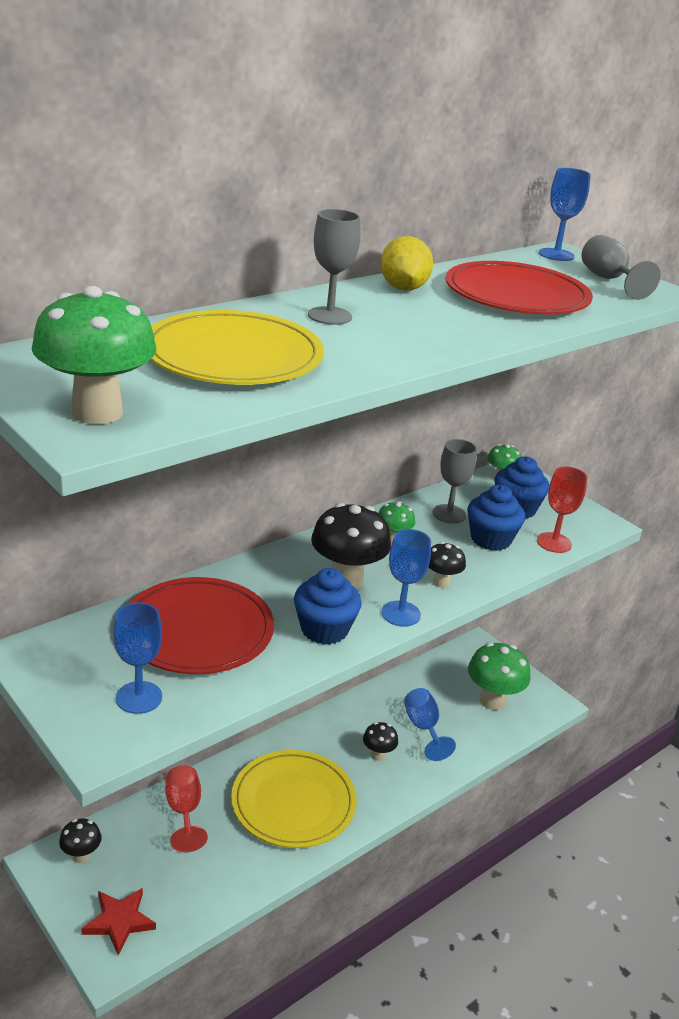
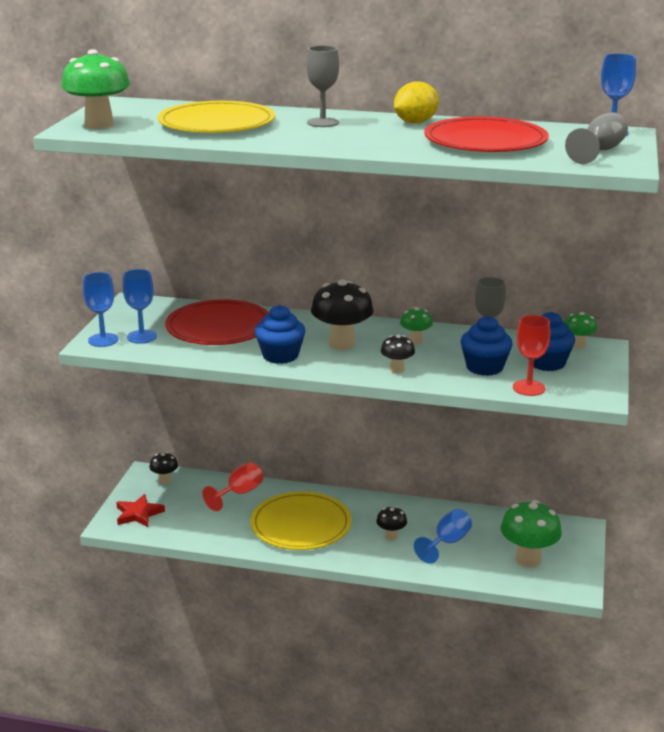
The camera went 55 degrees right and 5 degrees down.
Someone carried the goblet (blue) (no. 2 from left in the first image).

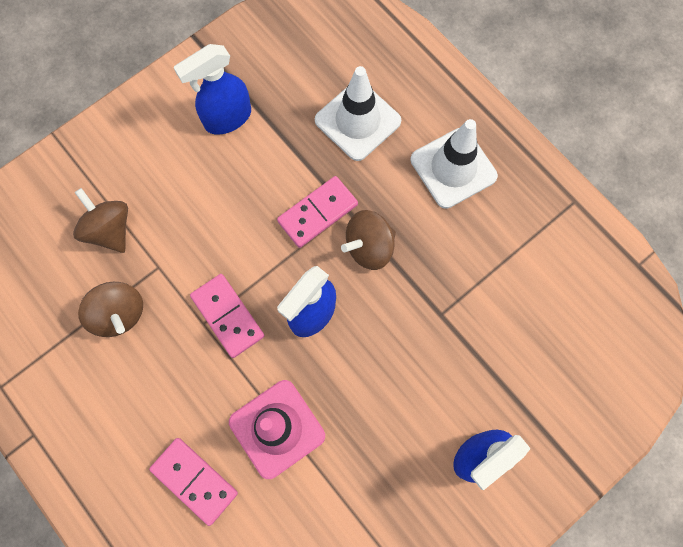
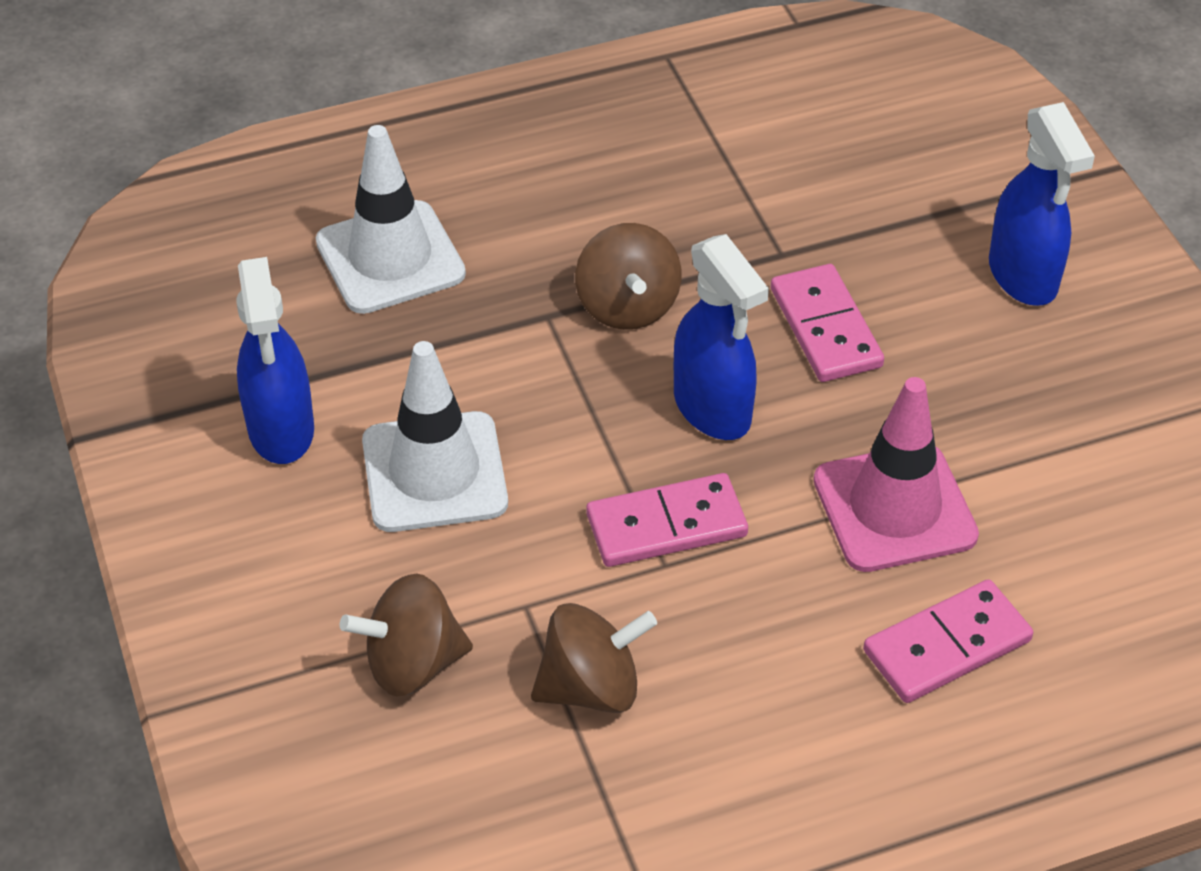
The camera went 70 degrees left and 25 degrees down.
Someone carried the traffic cone (white) (no. 2 from left).
Someone carried the domino (pink) (no. 3 from left in the first image).

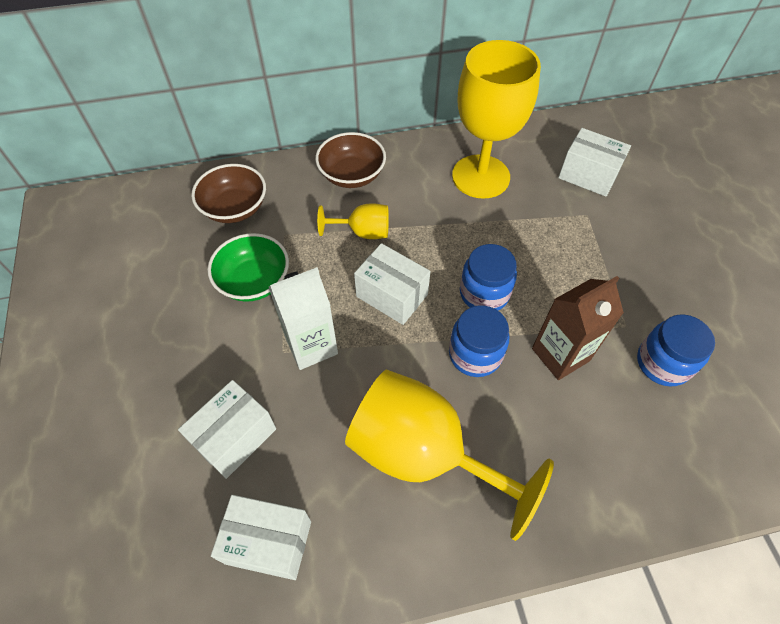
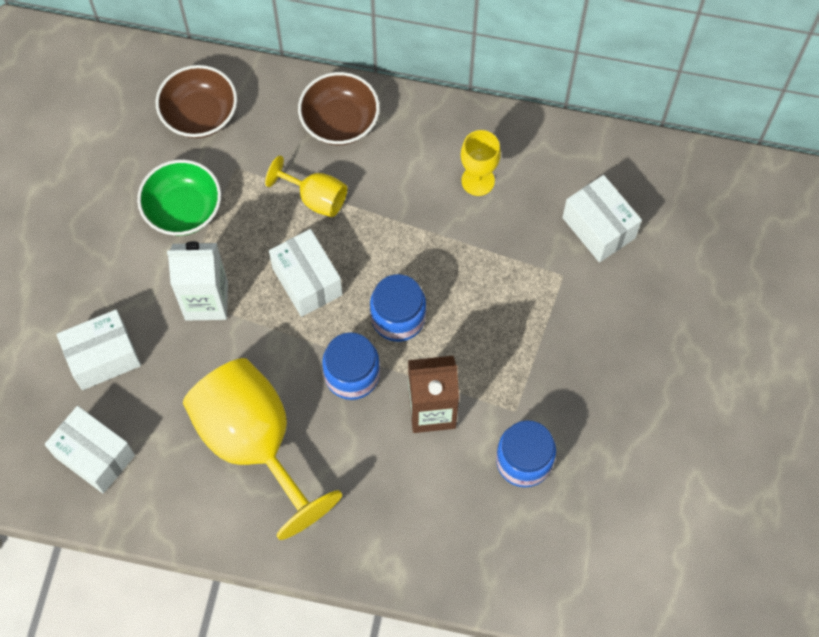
The camera went 25 degrees right and 10 degrees up.
Someone scaled the goblet (yellow) (no. 3 from left) by 0.48.

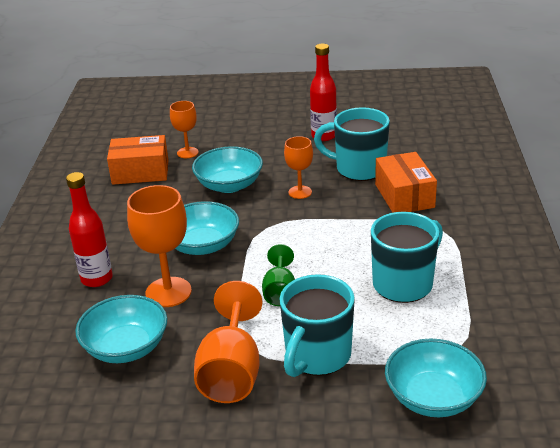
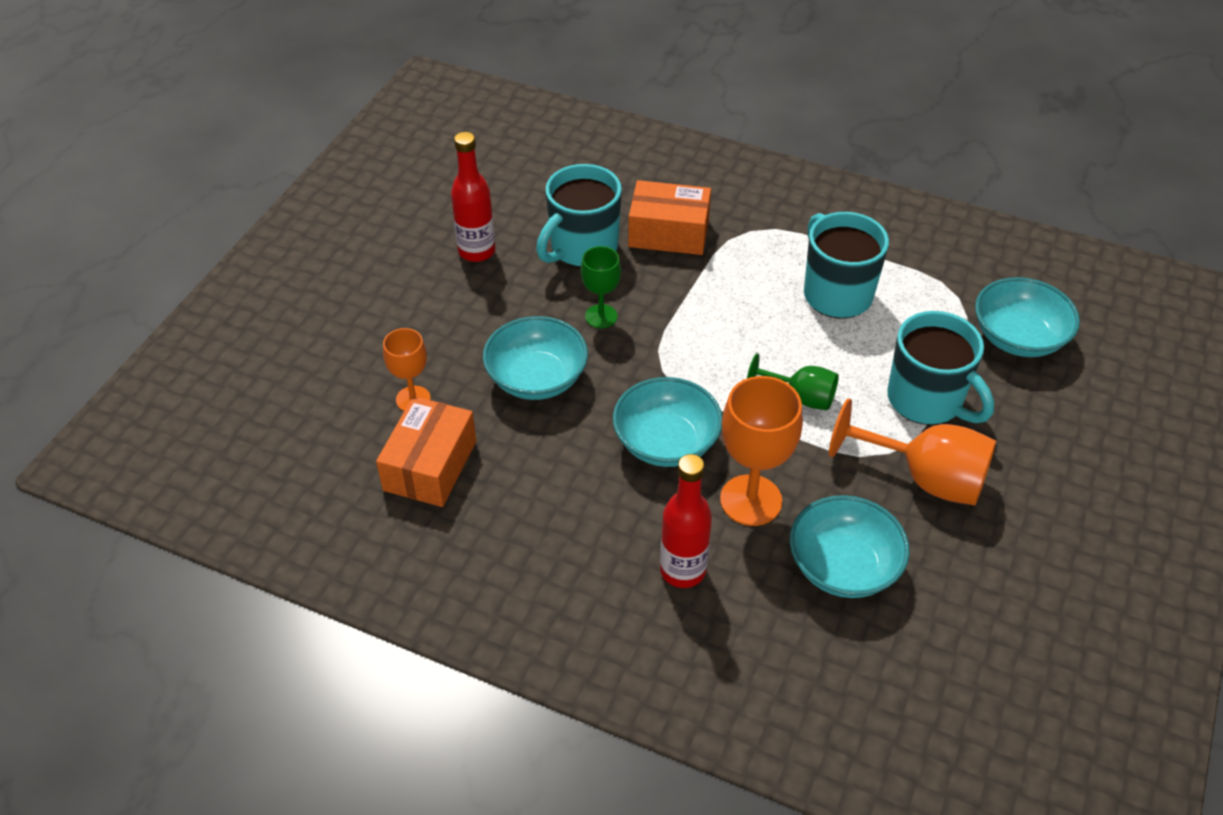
The camera went 70 degrees left and 15 degrees up.
Someone repainted the goblet (orange) (no. 4 from left), which became the goblet (green) (no. 1 from left).

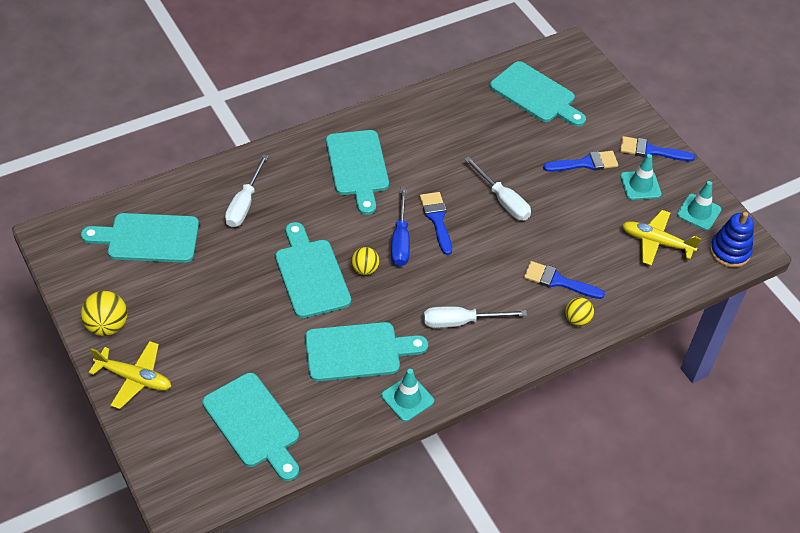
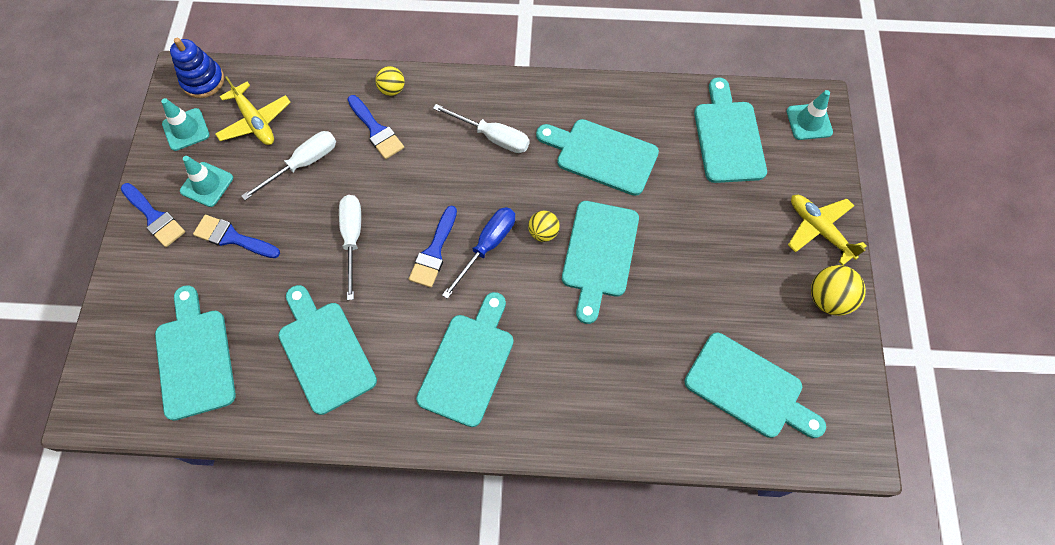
The camera went 145 degrees left and 15 degrees up.
Someone carried the screwdriver (white) (no. 1 from left).
Someone carried the traffic cone (turquoise) (no. 1 from left in the first image).
Someone put down the cutting board (turquoise) (no. 2 from left).

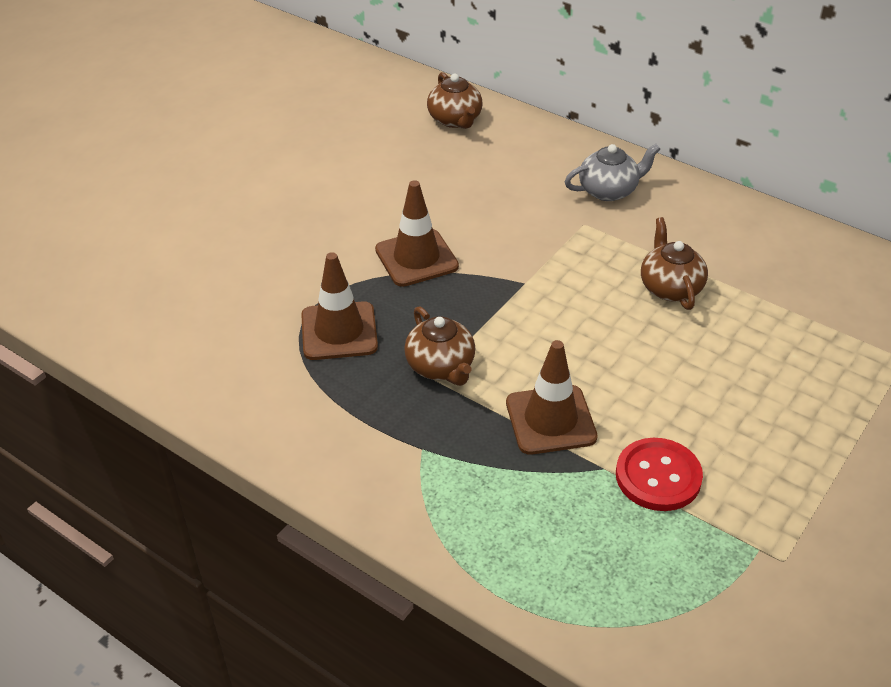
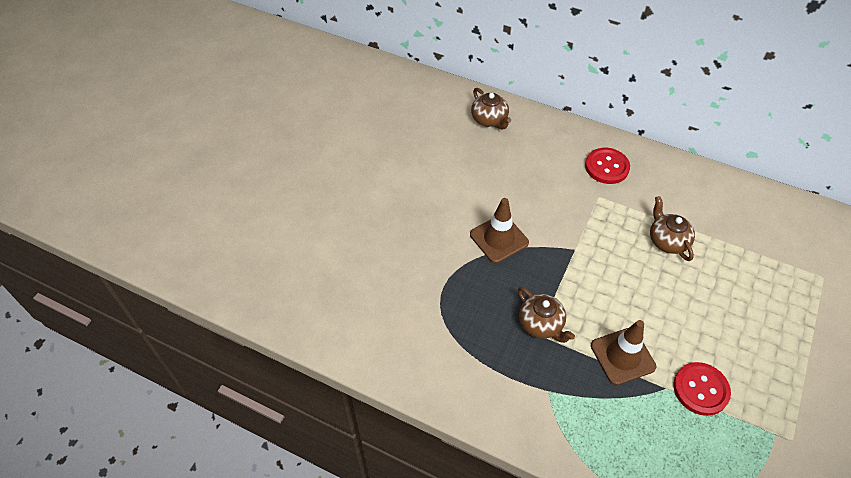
The camera went 10 degrees left and 10 degrees up.
Someone swapped the teapot (grey) for the button (red) (no. 1 from left).
Someone took away the traffic cone (brown) (no. 1 from left).

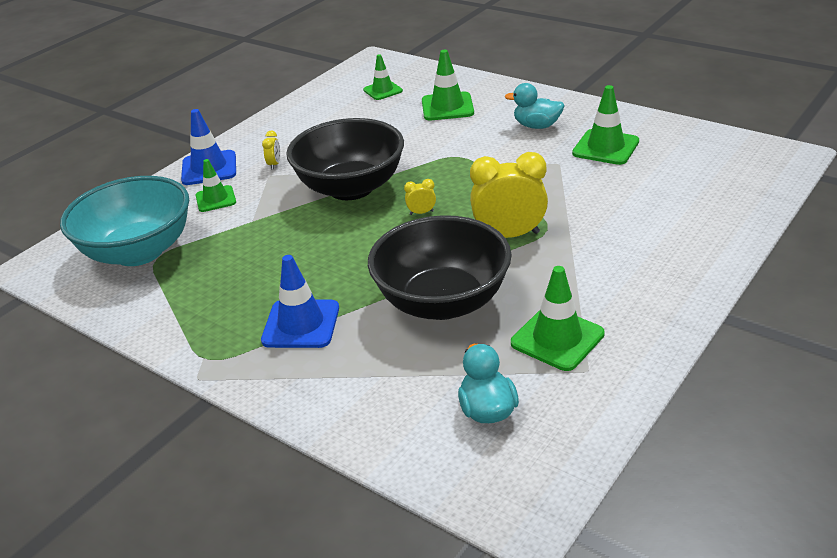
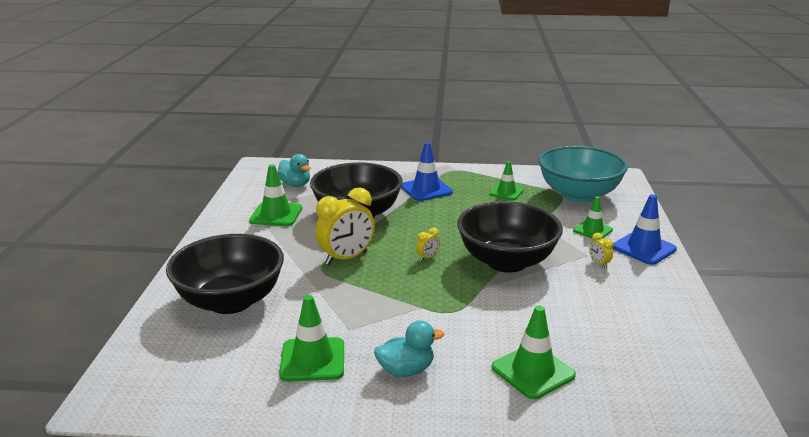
The camera went 145 degrees right and 10 degrees down.
Someone carried the traffic cone (green) (no. 2 from left in the first image).
Someone put down the bowl (black) (no. 1 from left).

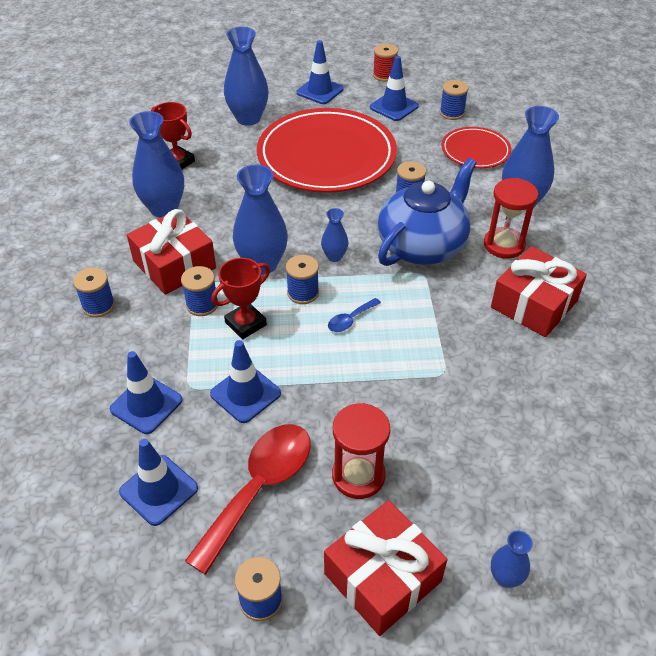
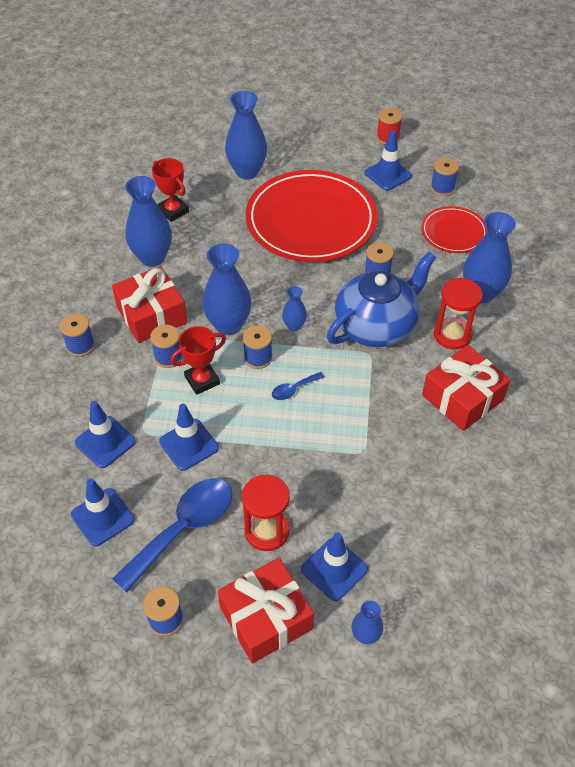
The camera went 10 degrees right and 5 degrees up.
Someone carried the traffic cone (blue) (no. 4 from left).
Someone repainted the spoon (red), which became the spoon (blue) (no. 1 from left).

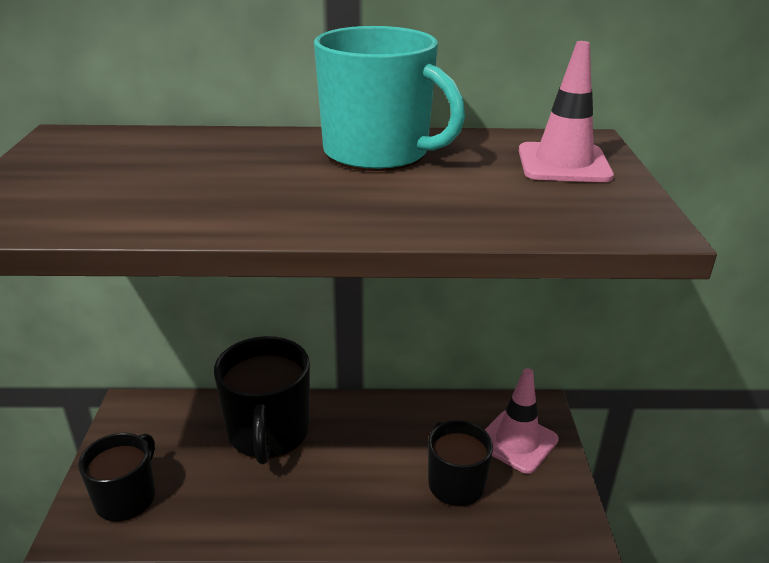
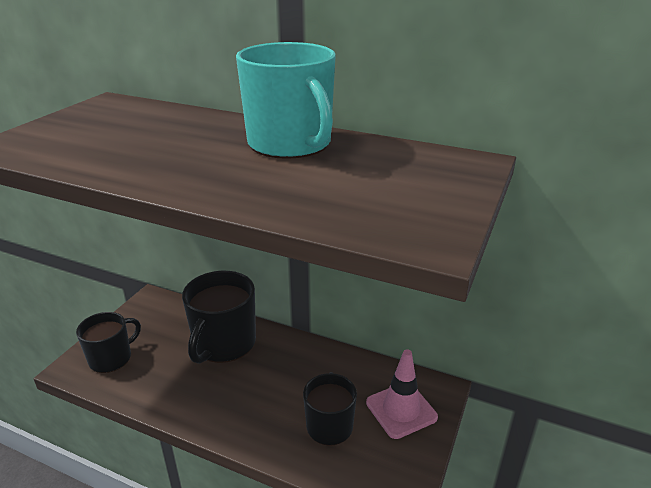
The camera went 25 degrees right and 0 degrees up.
Someone took away the traffic cone (pink) (no. 2 from left).

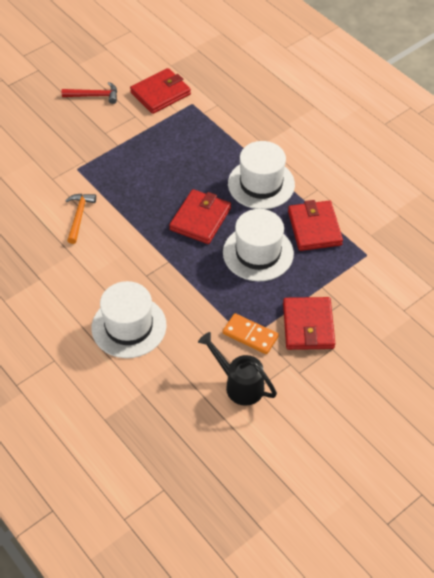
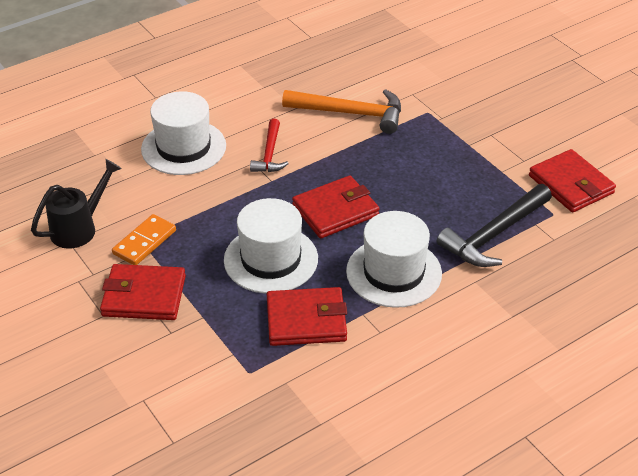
The camera went 95 degrees right and 10 degrees down.
Someone carried the hammer (red).
Someone rotated the wallet (red) (no. 2 from left in the first image) by 60 degrees counterclockwise.
Someone scaled the hammer (orange) by 1.64.
Someone put down the hammer (black).

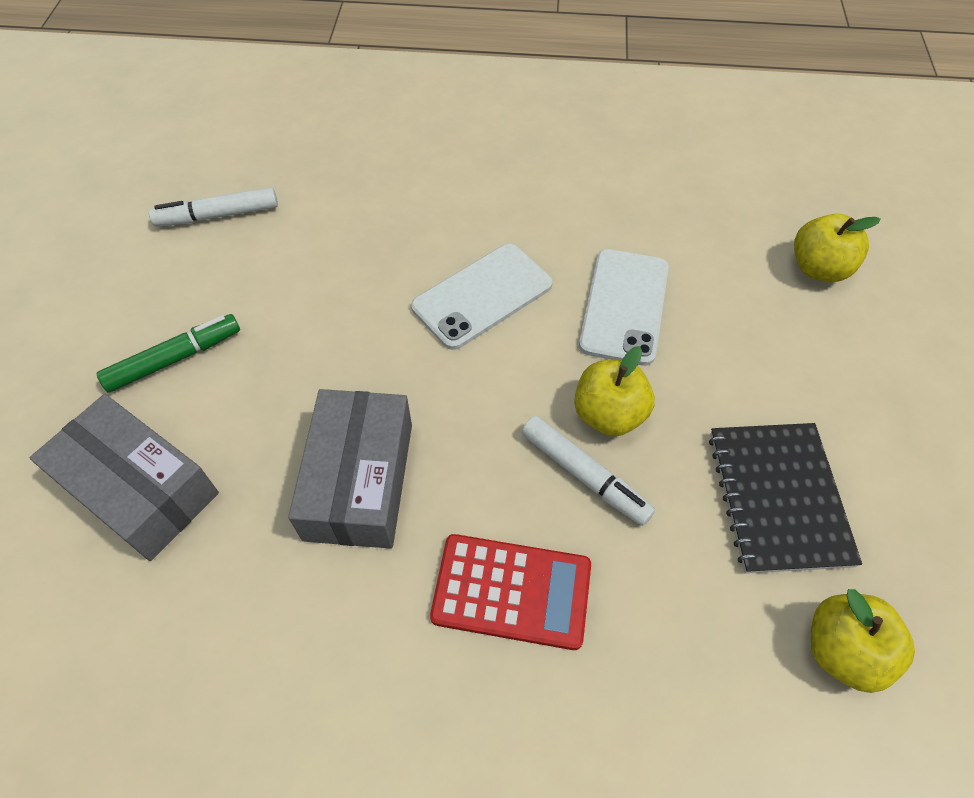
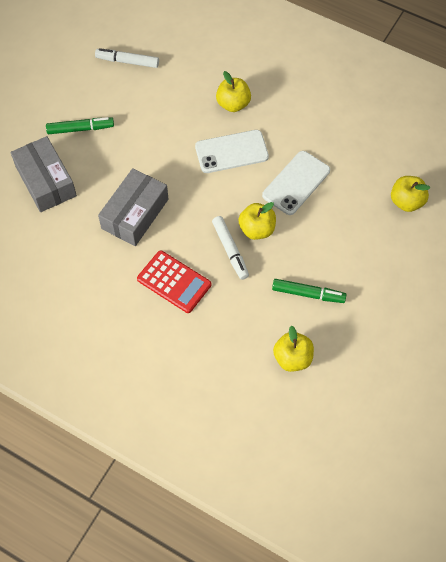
The camera went 25 degrees right and 5 degrees up.
Someone swapped the notebook (black) for the marker (green) (no. 2 from left).
Someone put down the apple (yellow) (no. 1 from left).

